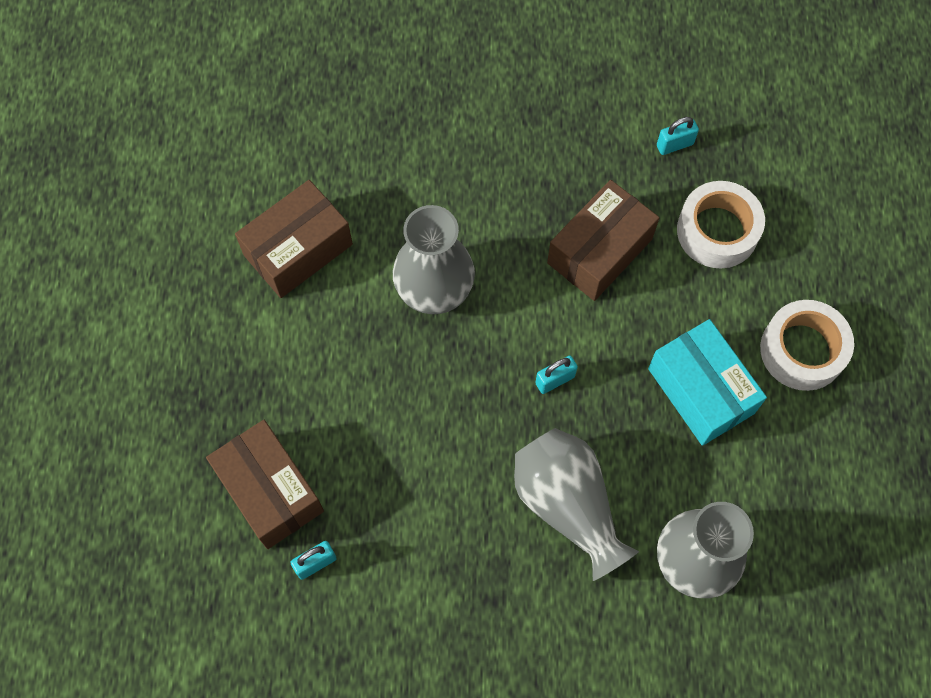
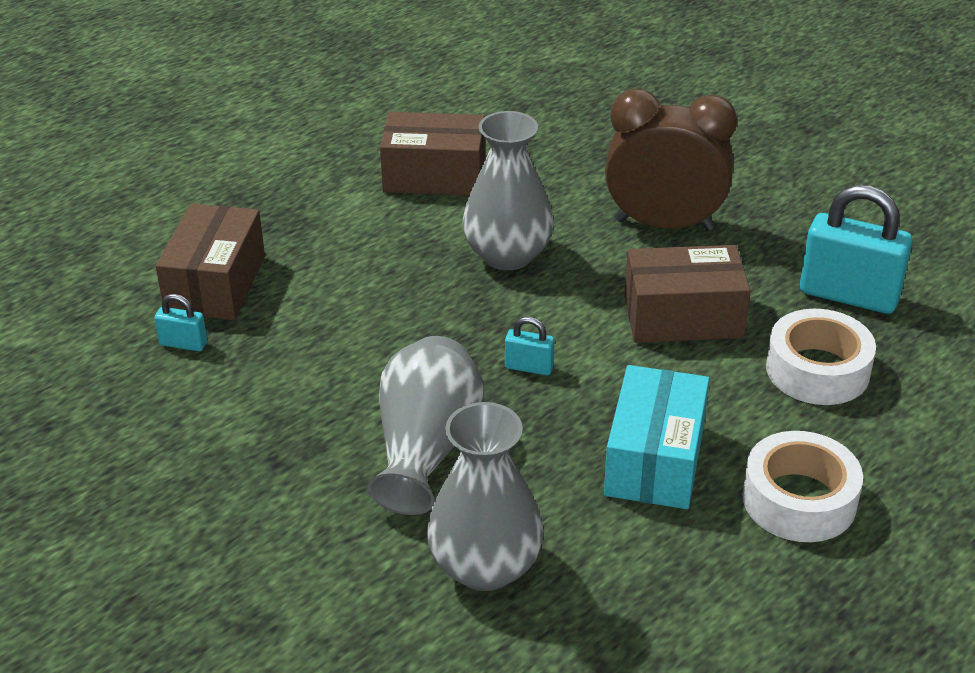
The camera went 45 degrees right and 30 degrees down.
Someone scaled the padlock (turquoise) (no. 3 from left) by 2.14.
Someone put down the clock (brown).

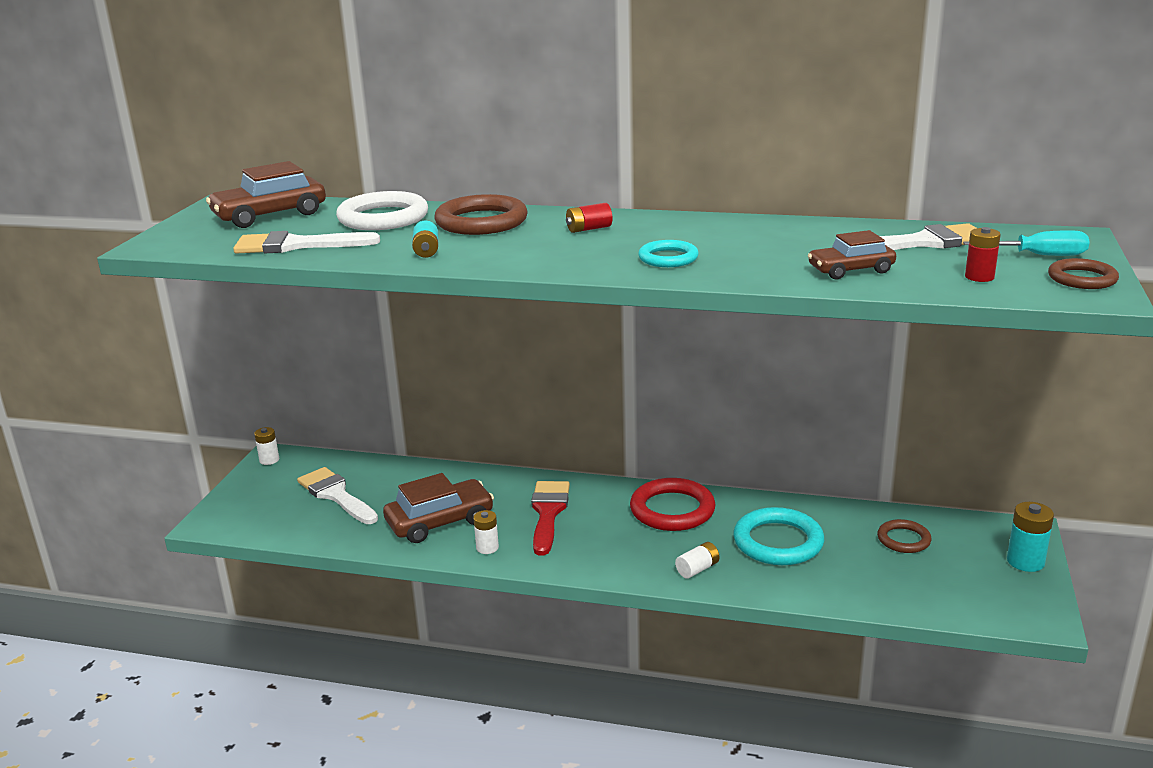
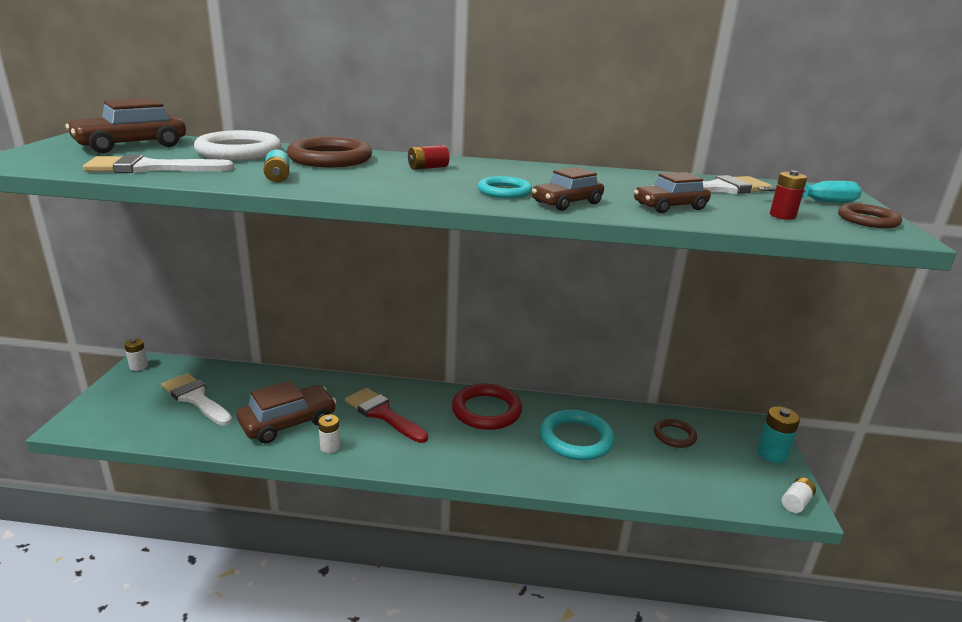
The camera went 10 degrees left and 0 degrees up.
Someone rotated the brush (red) by 45 degrees counterclockwise.
Someone carried the battery (white) (no. 3 from left).
Someone put down the car (brown) (no. 3 from left).

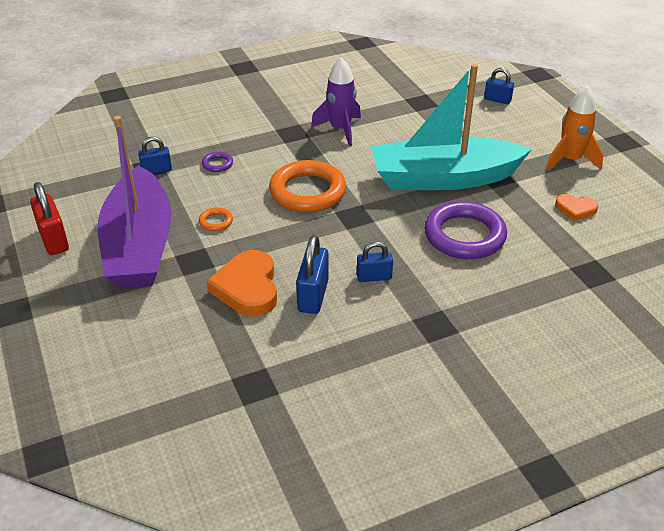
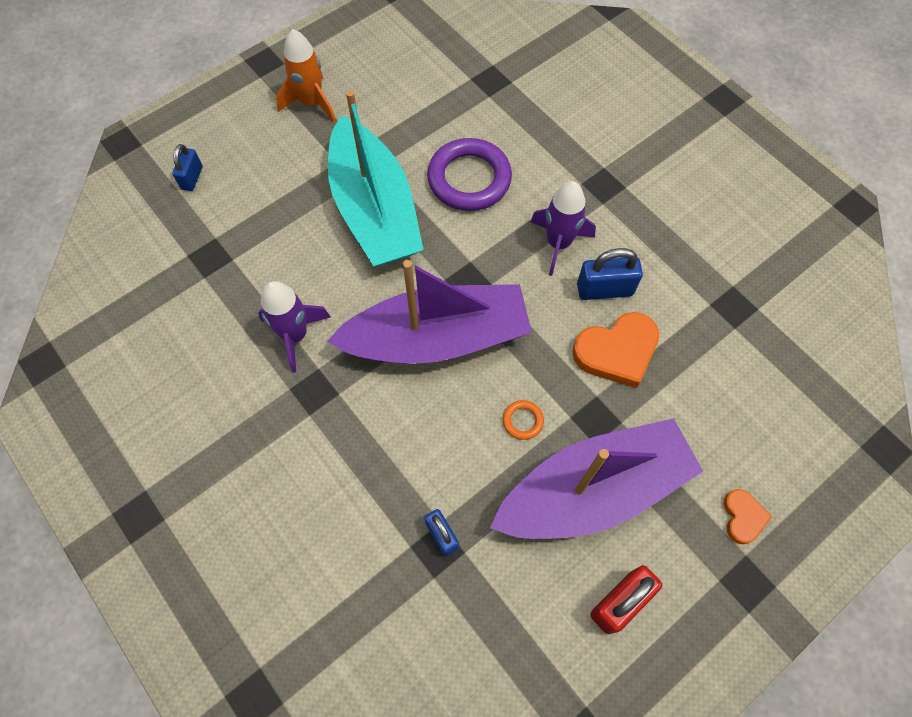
The camera went 105 degrees left and 25 degrees up.
Someone took away the ring (purple) (no. 1 from left).
Someone swapped the ring (orange) (no. 2 from left) for the boat (purple) (no. 1 from left).
Someone carried the heart (orange) (no. 2 from left).
Someone swapped the padlock (blue) (no. 3 from left) for the rocket (purple) (no. 2 from left).

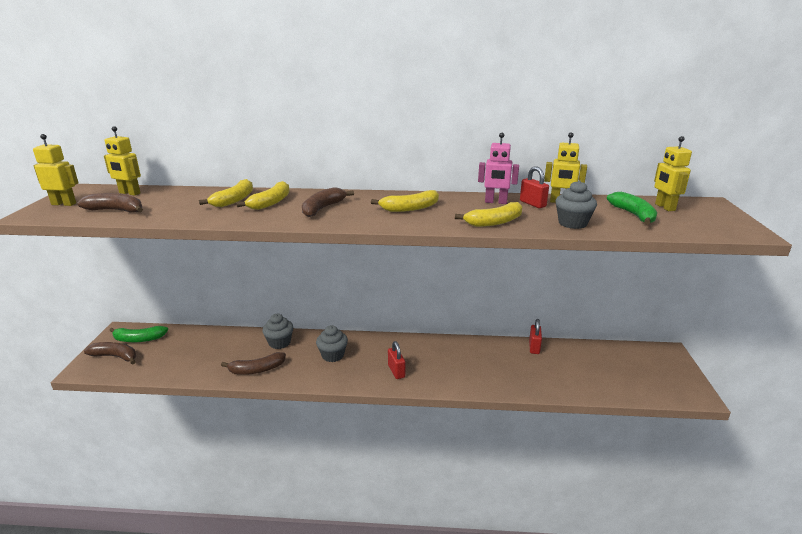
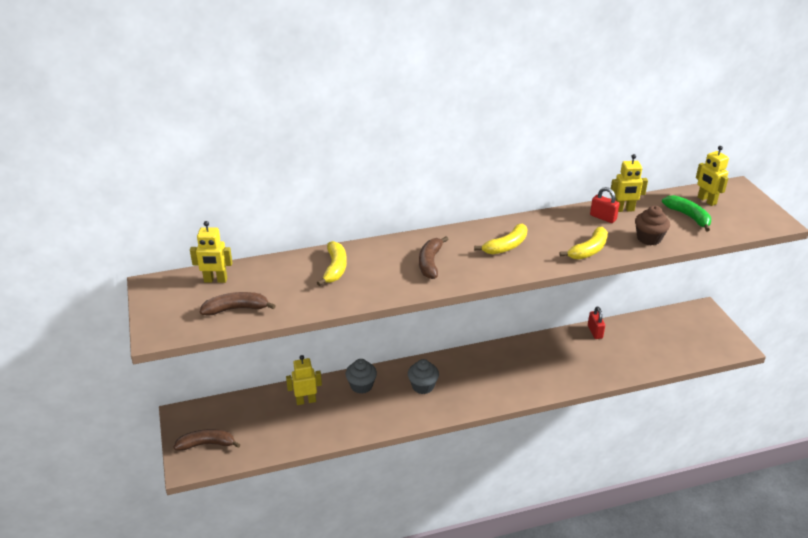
The camera went 20 degrees left and 10 degrees up.
Someone took away the robot (pink).
Someone carried the robot (yellow) (no. 1 from left in the first image).
Someone repainted the cupcake (grey) (no. 3 from left), which became the cupcake (brown).
Someone took away the banana (yellow) (no. 2 from left).
Someone took away the banana (green) (no. 1 from left).
Someone took away the padlock (red) (no. 1 from left).
Someone took away the banana (brown) (no. 3 from left).

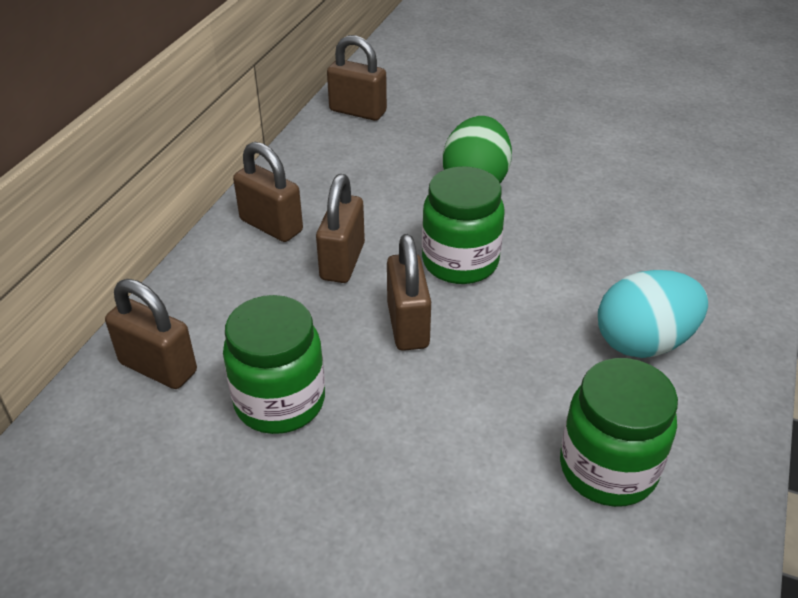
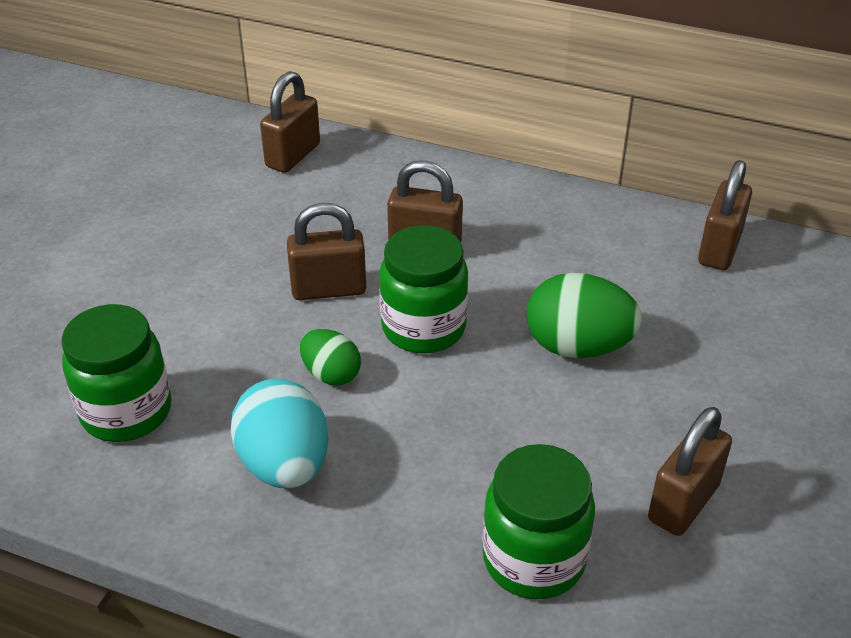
The camera went 90 degrees right and 0 degrees up.
Someone carried the padlock (brown) (no. 2 from left in the first image).
Someone carried the jar (green) (no. 1 from left in the first image).
Someone put down the egg (green) (no. 1 from left).

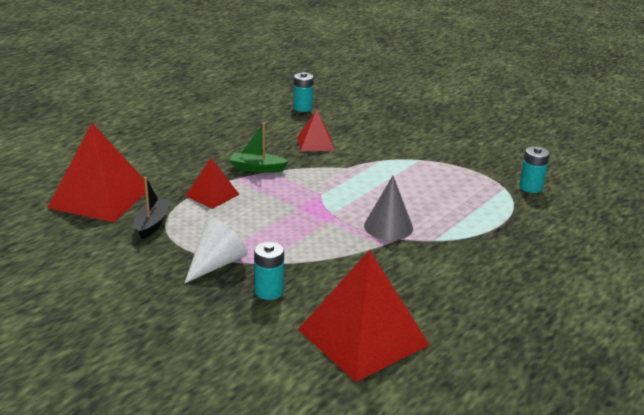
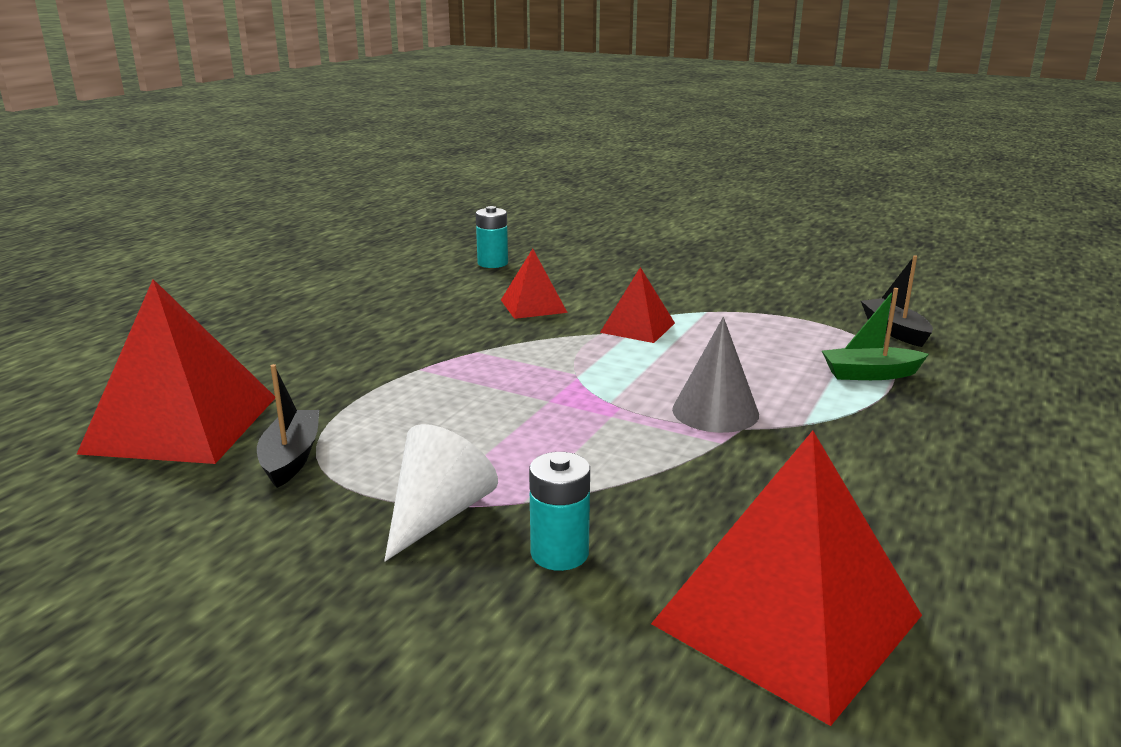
The camera went 10 degrees left and 5 degrees down.
Someone carried the boat (green).
Someone swapped the battery (turquoise) (no. 3 from left) for the boat (black) (no. 2 from left).
Someone carried the pyramid (red) (no. 2 from left in the first image).

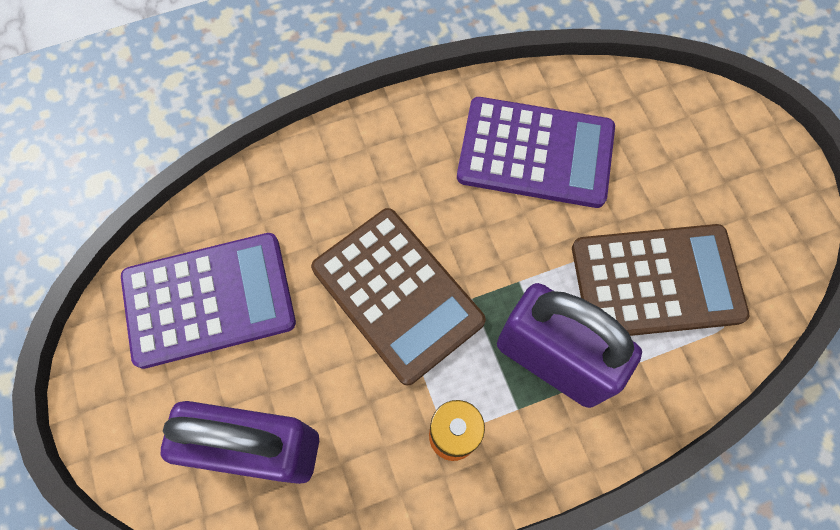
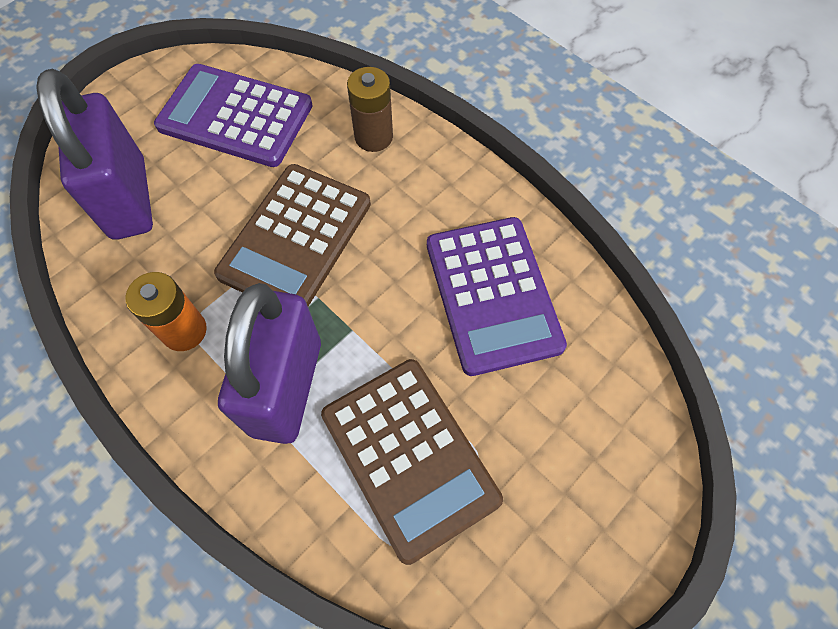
The camera went 65 degrees right and 5 degrees down.
Someone rotated the calculator (purple) (no. 1 from left) by 150 degrees clockwise.
Someone put down the battery (brown).

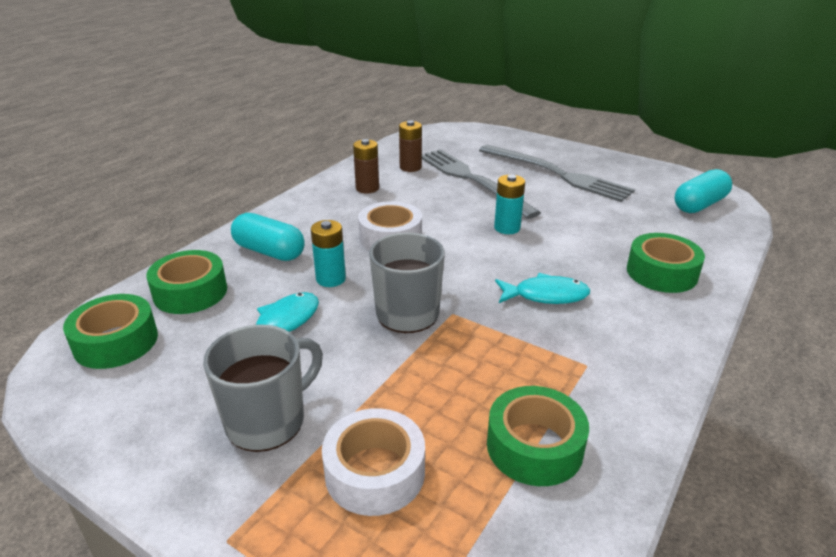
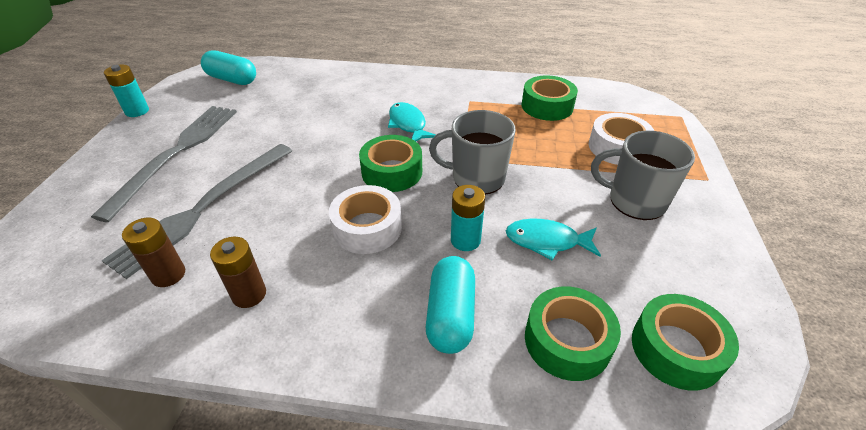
The camera went 115 degrees left and 10 degrees up.
Someone carried the battery (turquoise) (no. 2 from left in the first image).
Someone carried the tape (green) (no. 4 from left in the first image).

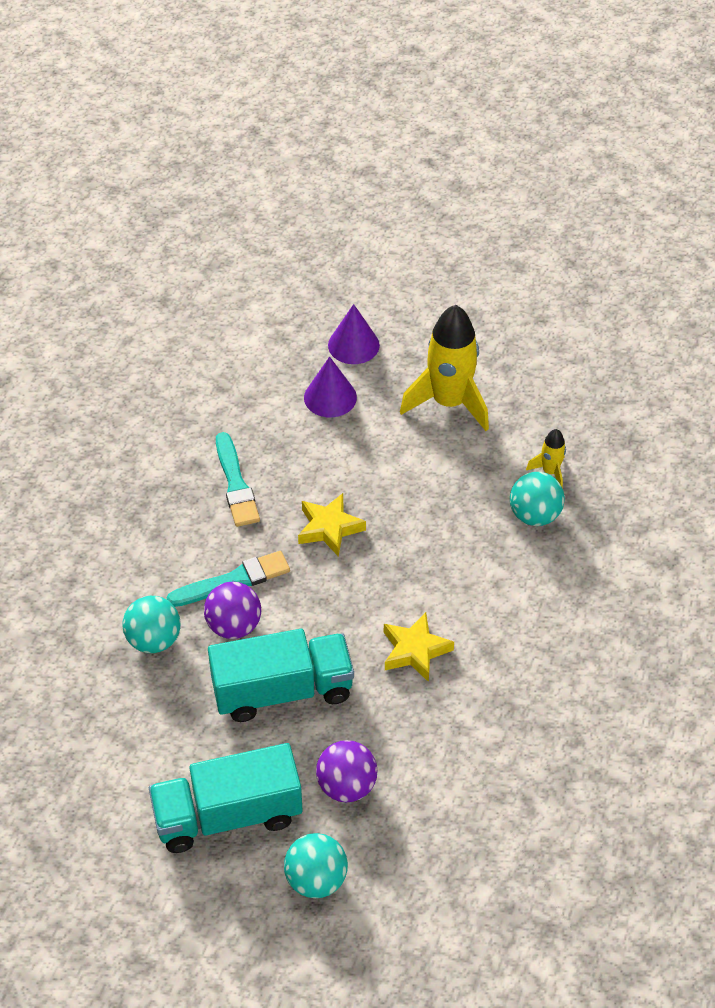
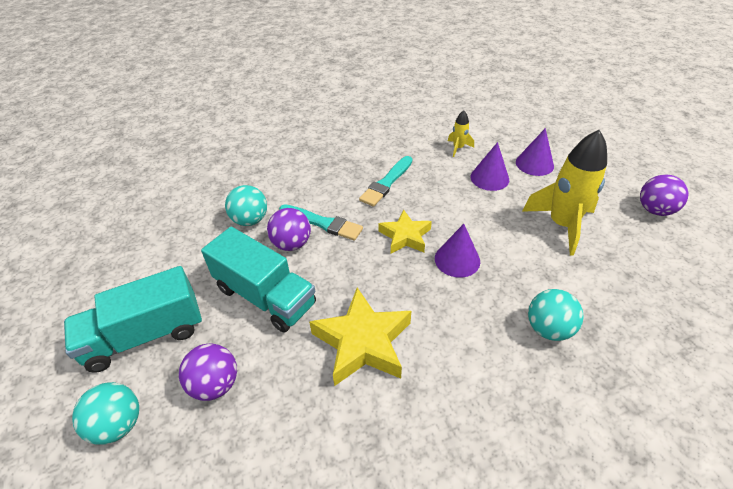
The camera went 50 degrees right and 5 degrees down.
Someone carried the rocket (yellow) (no. 2 from left in the first image).
Someone scaled the star (yellow) (no. 2 from left in the first image) by 1.59.
Someone rotated the truck (turquoise) (no. 1 from left) by 60 degrees counterclockwise.
Someone put down the ball (purple) (no. 3 from left).
Someone put down the cone (purple) (no. 1 from left).

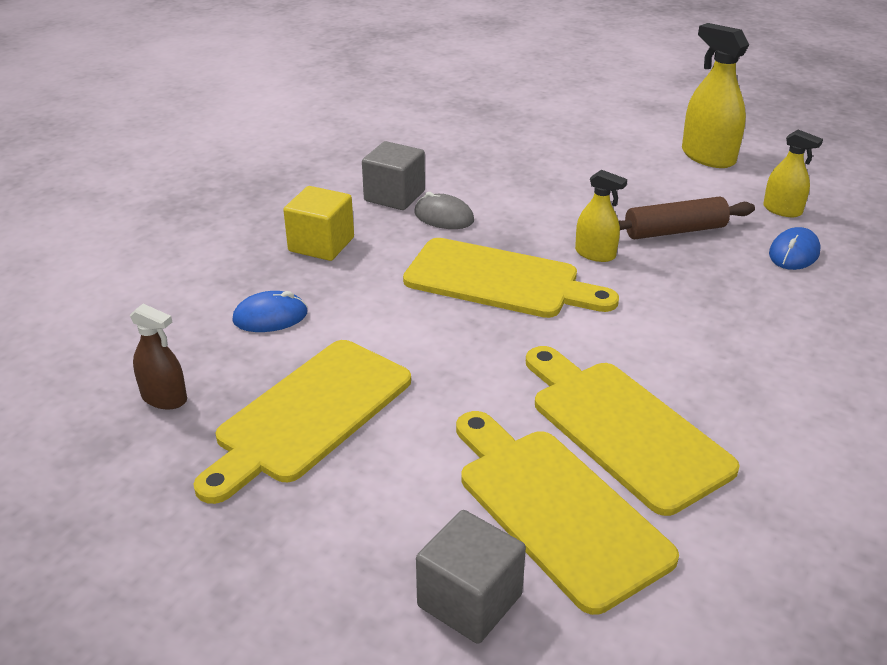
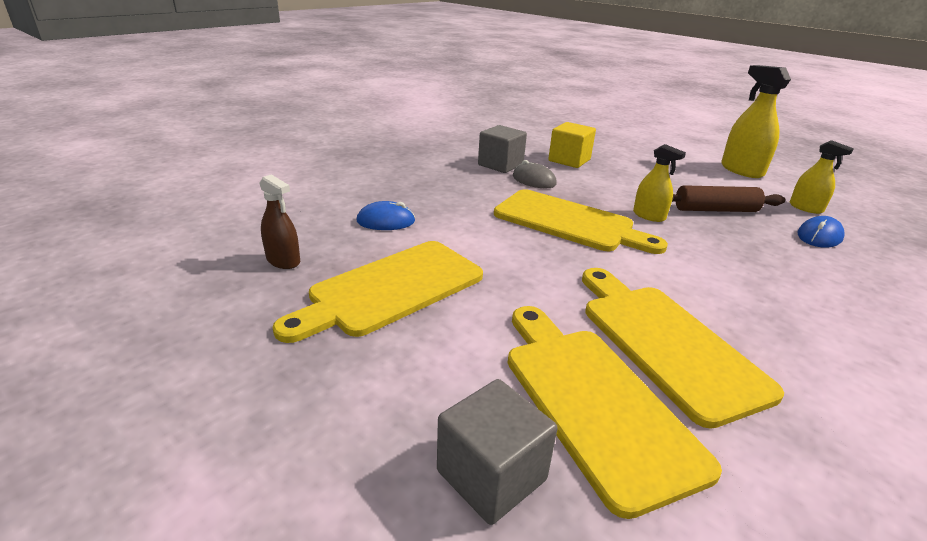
The camera went 10 degrees right and 5 degrees down.
Someone carried the cube (yellow).

